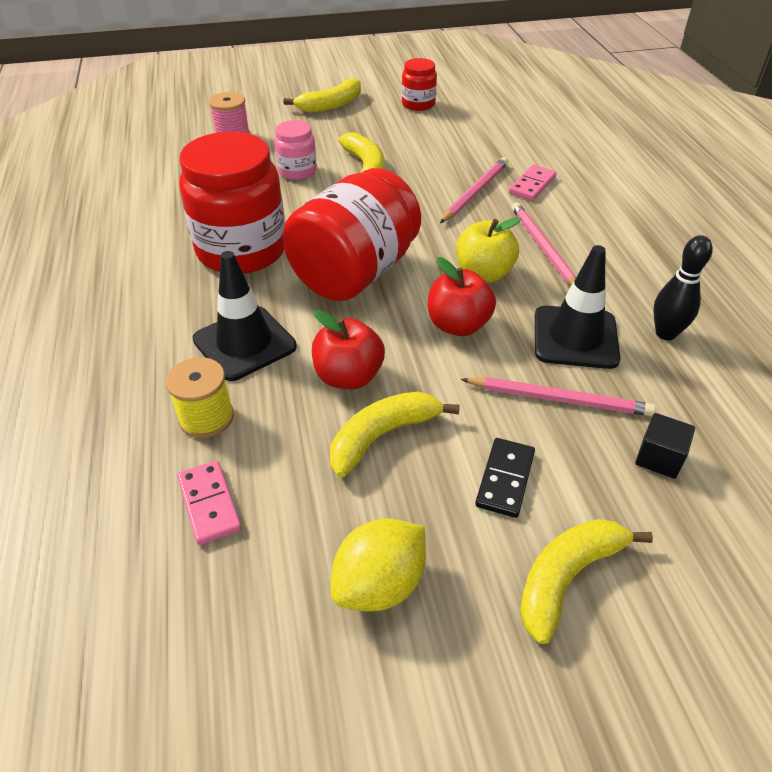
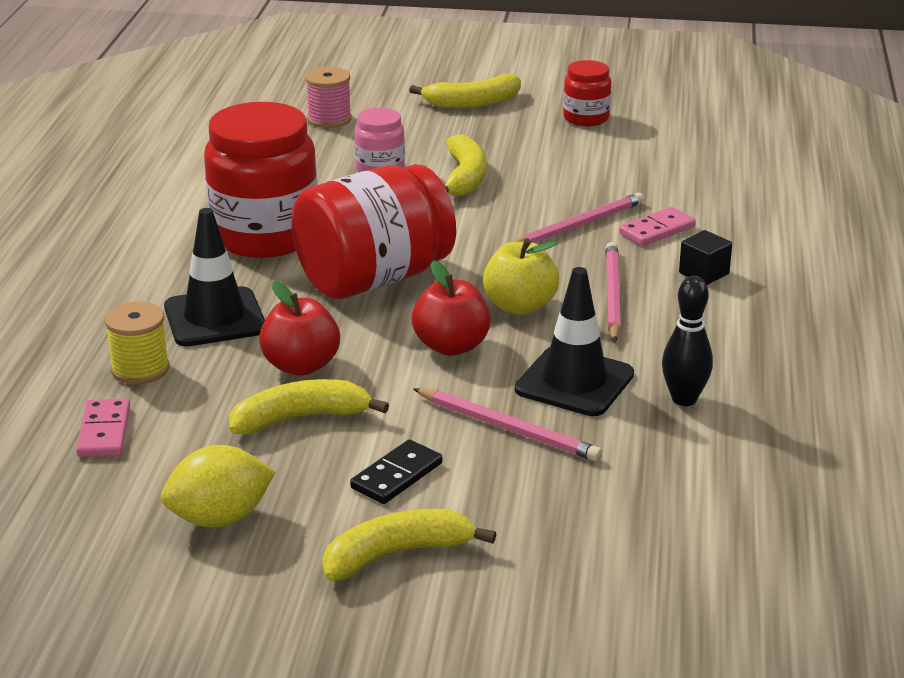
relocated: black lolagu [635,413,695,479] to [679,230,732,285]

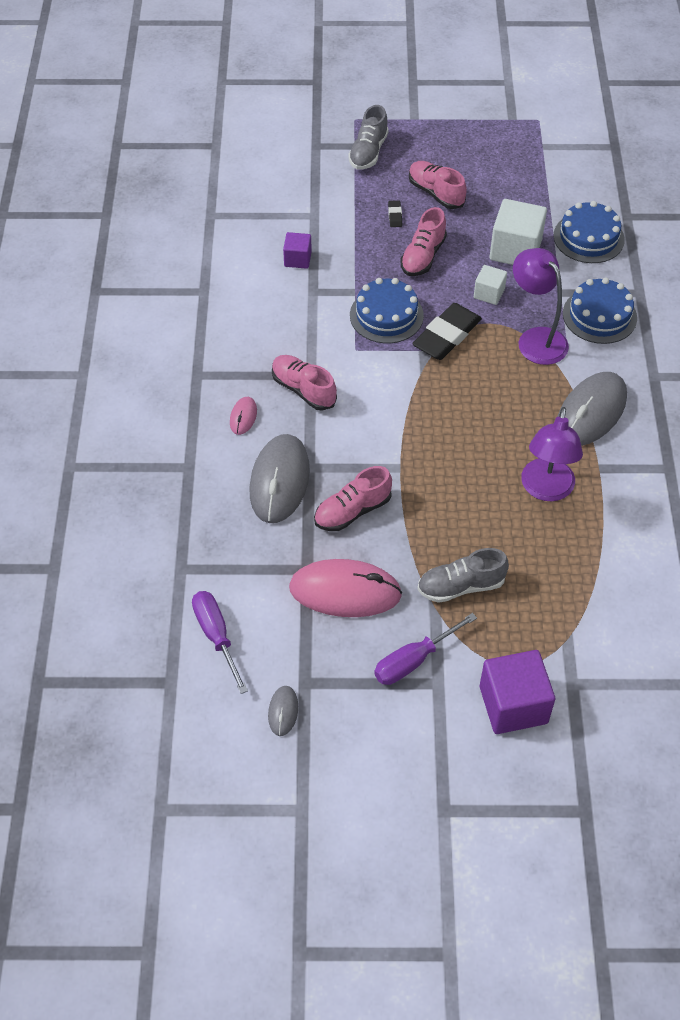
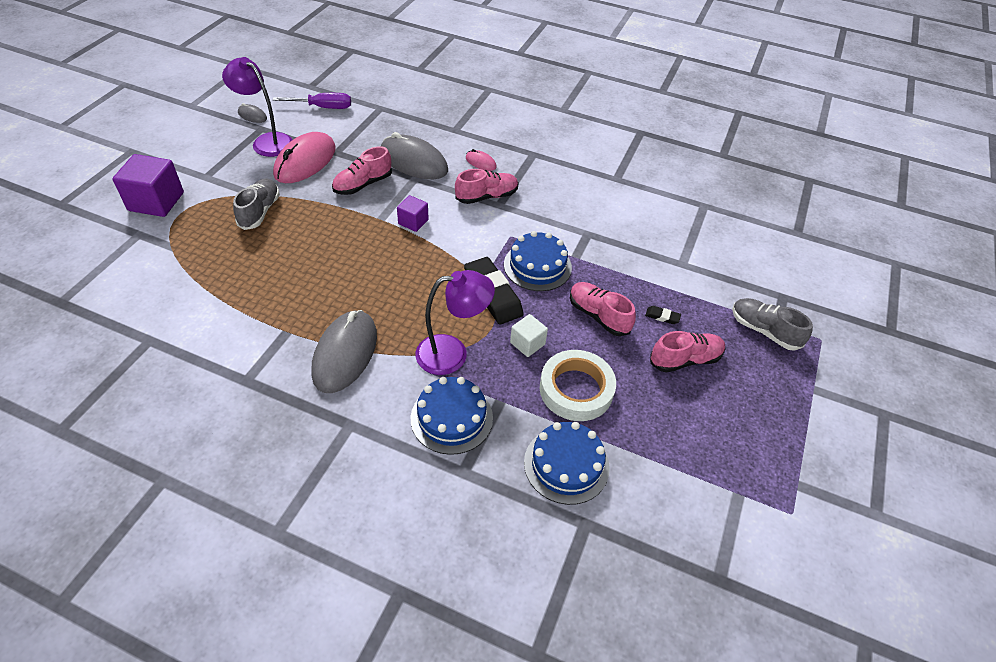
missing: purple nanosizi [374,613,477,685]
relocated: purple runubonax [521,407,583,501] to [222,57,293,157]; purple lolagu [283,232,312,269] to [397,195,429,232]
exchanged: white lolagu [490,199,547,265] to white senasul [540,350,616,421]
spun: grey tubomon [557,372,627,446] = [311,310,377,393] 45 degrees clockwise; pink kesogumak [314,466,392,531] = [332,146,392,195] 120 degrees counterclockwise

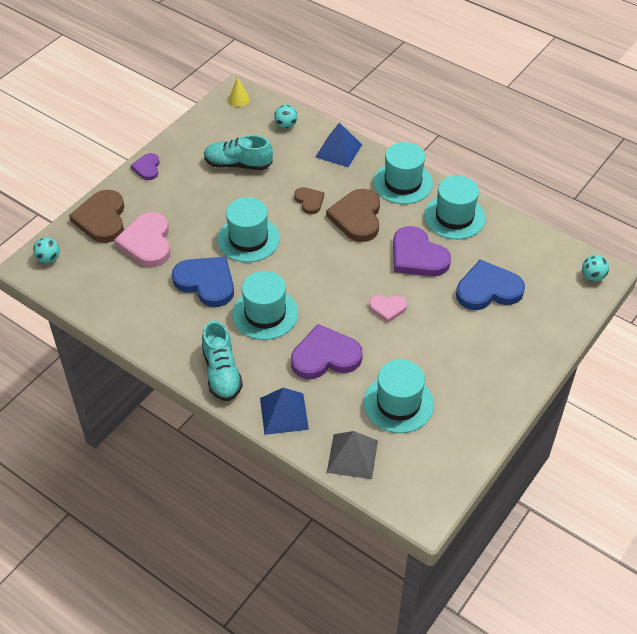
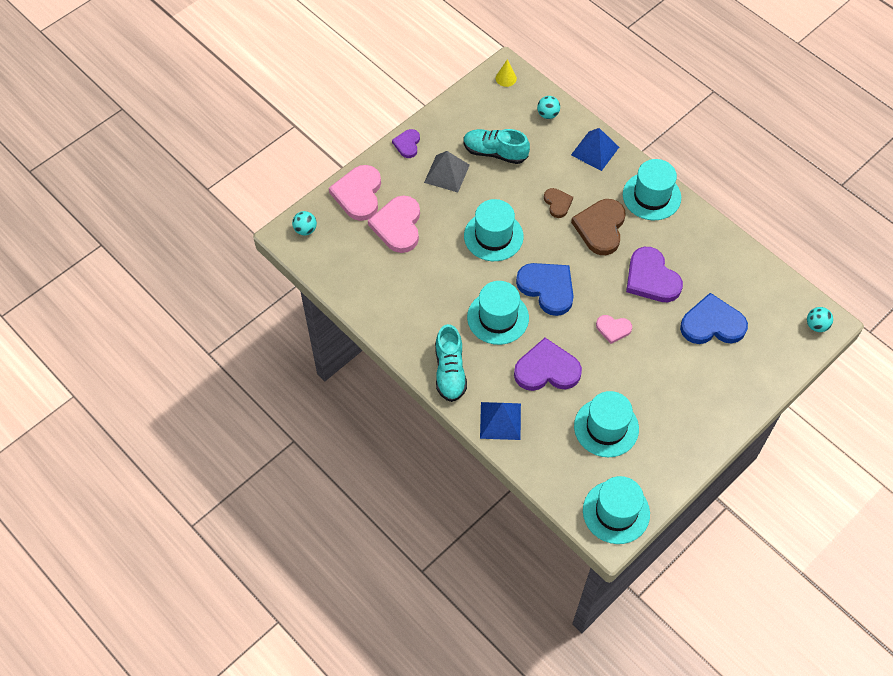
relocated: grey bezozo [327,431,378,479] to [424,151,470,192]; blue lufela [172,257,234,307] to [516,263,574,316]; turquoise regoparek [424,176,486,240] to [583,476,650,544]
colour: brown lufela [69,190,124,243] to pink lufela [329,165,381,221]

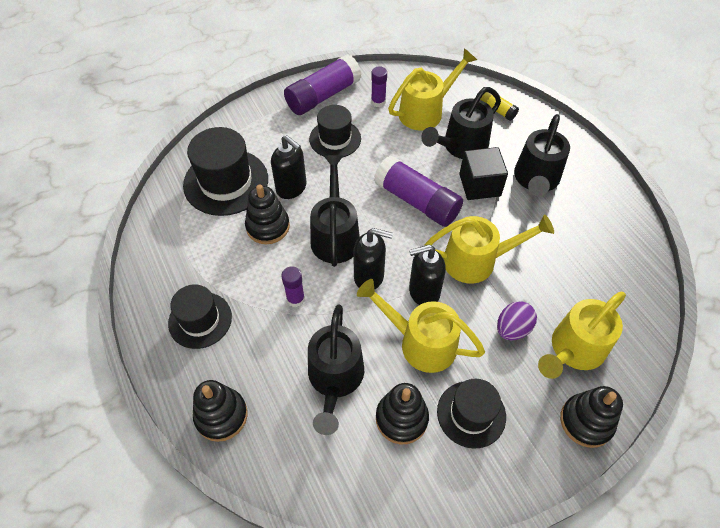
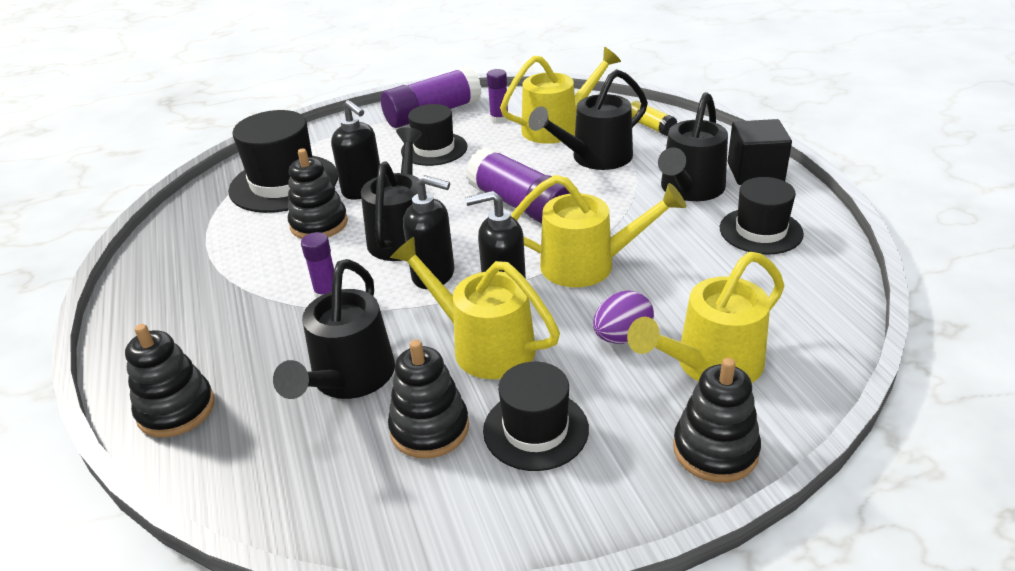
relocated: black regoparek [168,284,232,349] to [720,177,804,255]; black lolagu [459,147,508,200] to [727,119,792,185]

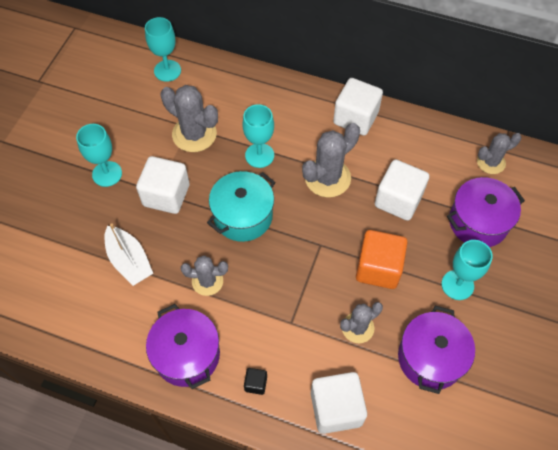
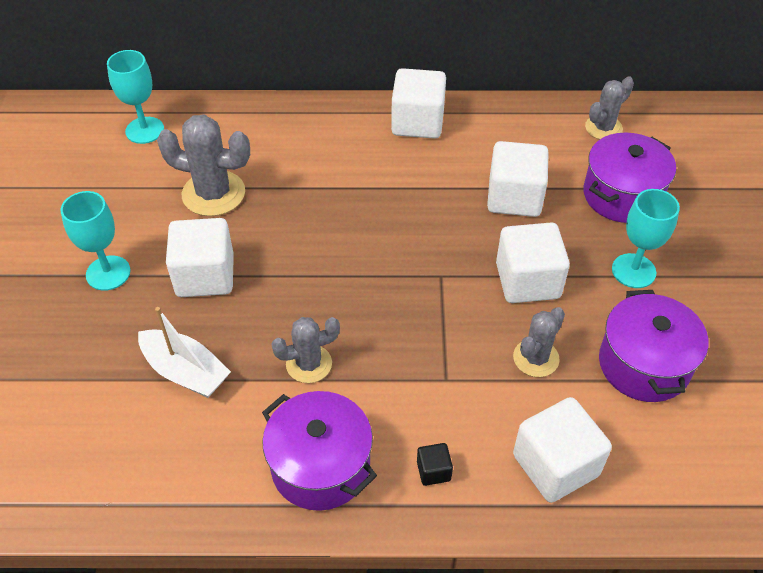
missing: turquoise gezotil [207,171,275,242]; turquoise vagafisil [242,104,274,168]; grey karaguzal [302,123,360,197]
colour: orange lolagu [356,230,408,289] to white lolagu [496,222,570,303]

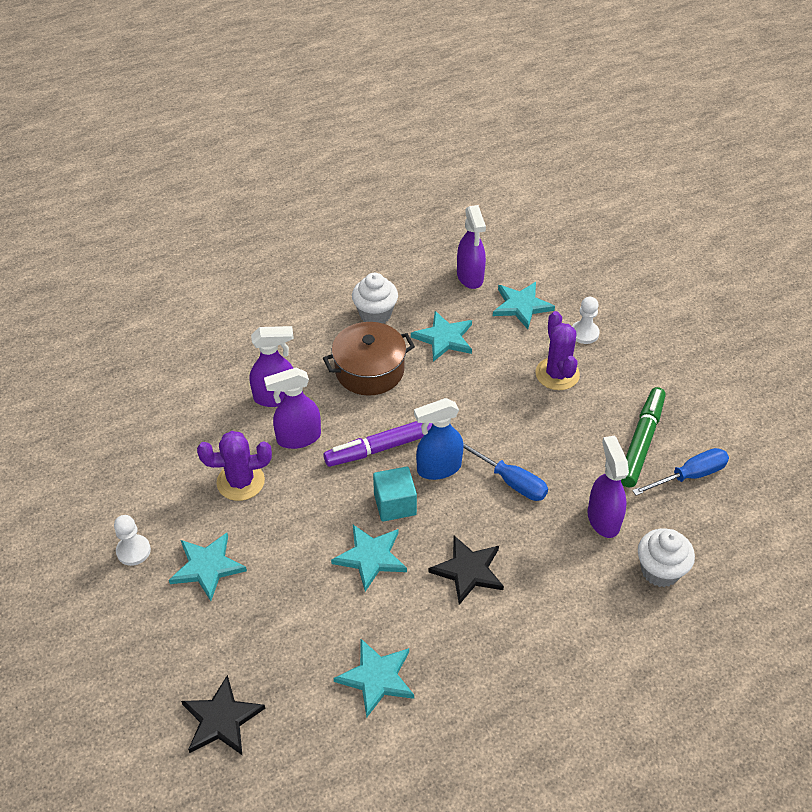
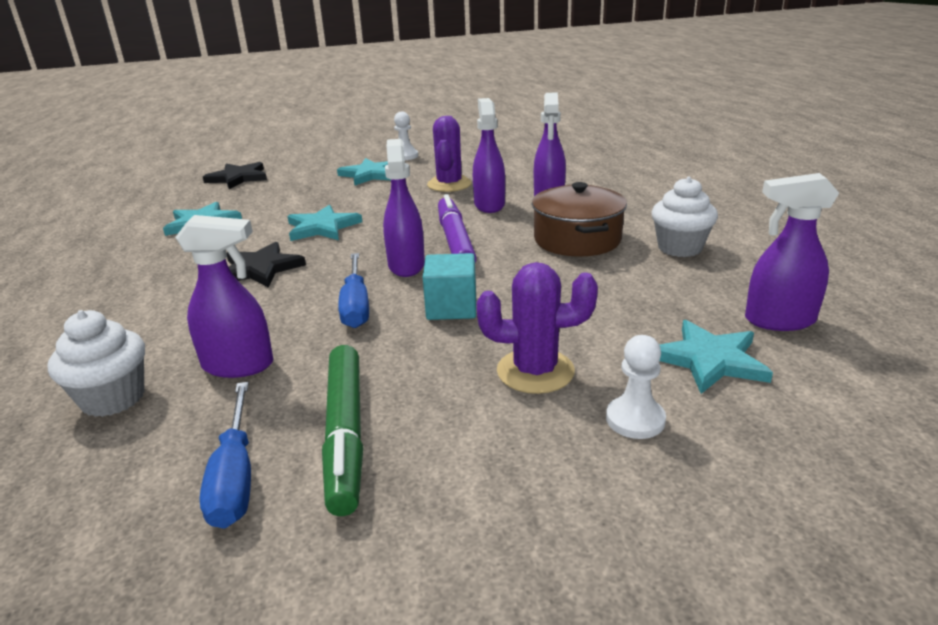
missing: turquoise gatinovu [411,311,472,362]
relocated: turquoise lolagu [373,467,417,522] to [423,253,476,320]
colour: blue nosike [414,398,464,480] to purple nosike [383,139,425,277]
spun: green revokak [621,387,666,487] = [322,345,363,516] 45 degrees clockwise; blue nanosizi [463,442,548,501] = [338,253,369,328] 60 degrees counterclockwise

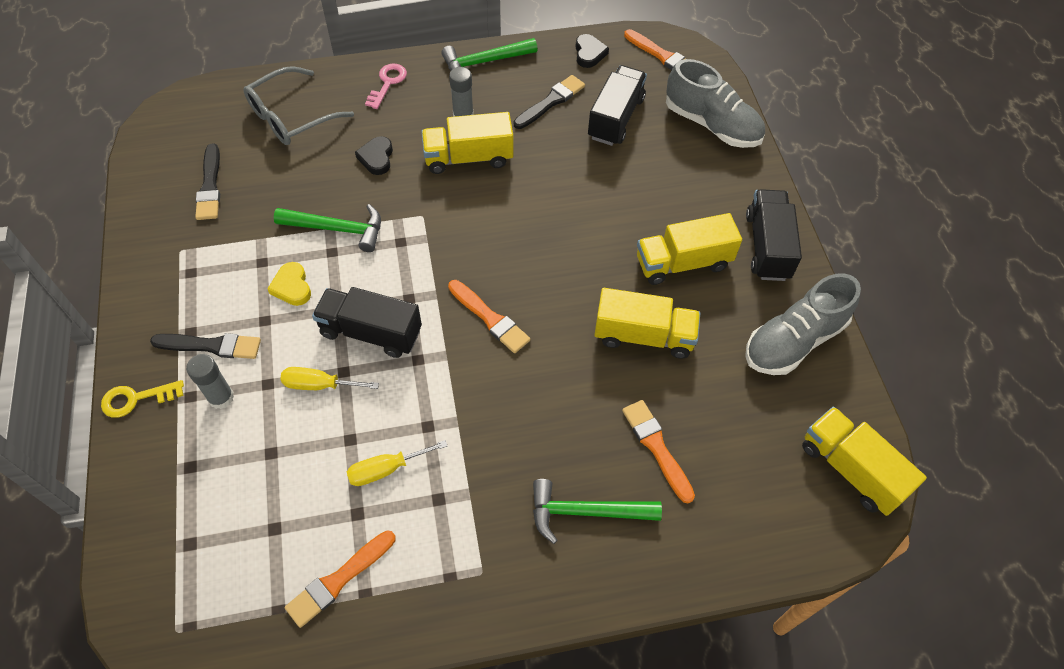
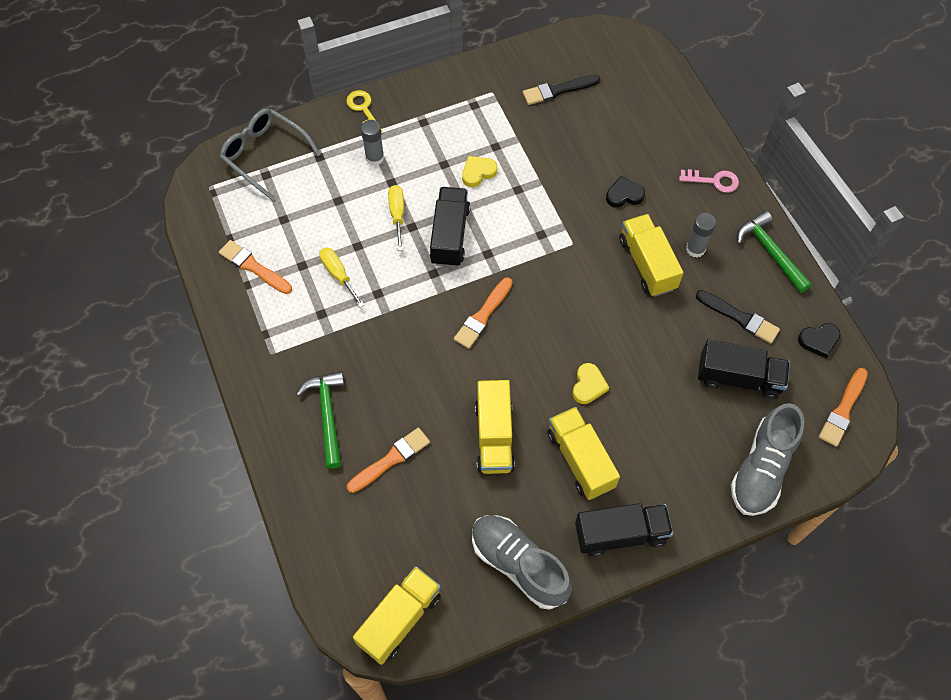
missing: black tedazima [150,333,261,359]; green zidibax [274,204,381,252]
appeared: yellow lufela [573,363,609,404]
relocated: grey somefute [243,66,354,145] to [220,108,321,200]

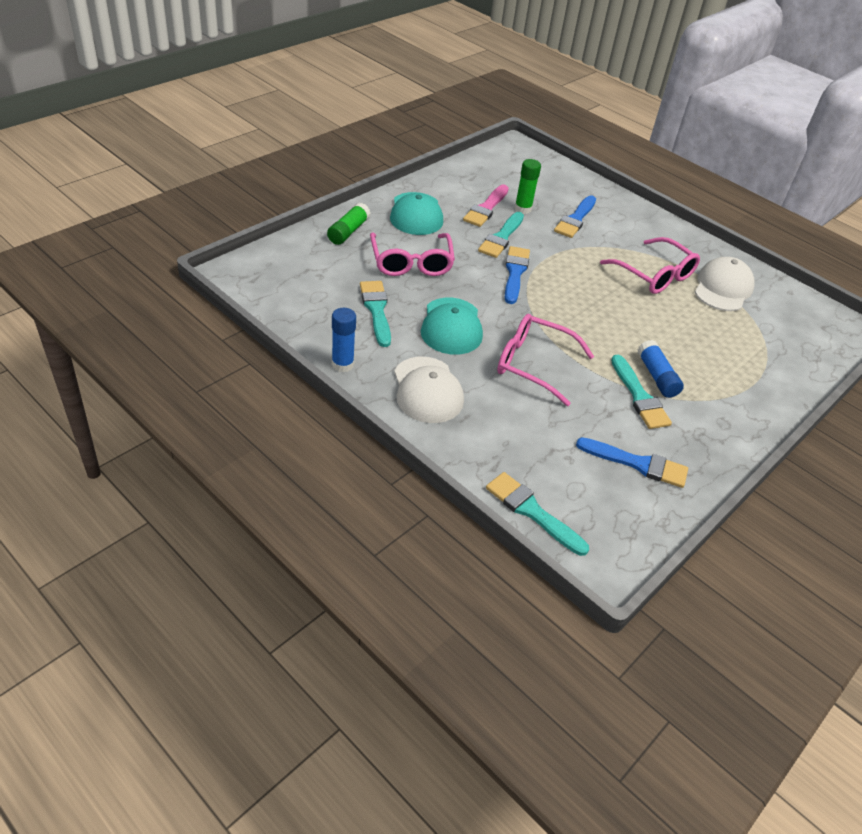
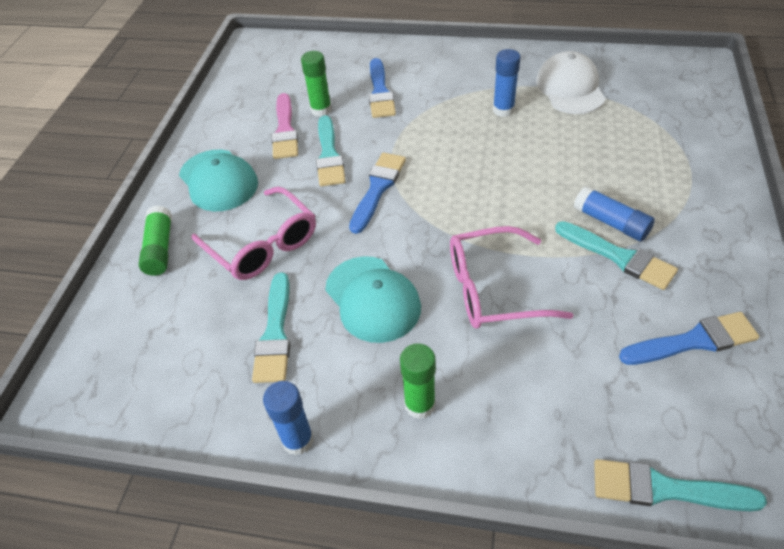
exchanged: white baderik [394,357,464,423] to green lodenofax [400,343,436,419]; pink somefute [600,237,700,294] to blue lodenofax [493,49,520,117]
spun: turquoise tedazima [360,281,391,347] = [252,272,290,383] 135 degrees counterclockwise; blue tedazima [505,246,530,304] = [349,153,406,234] 45 degrees clockwise

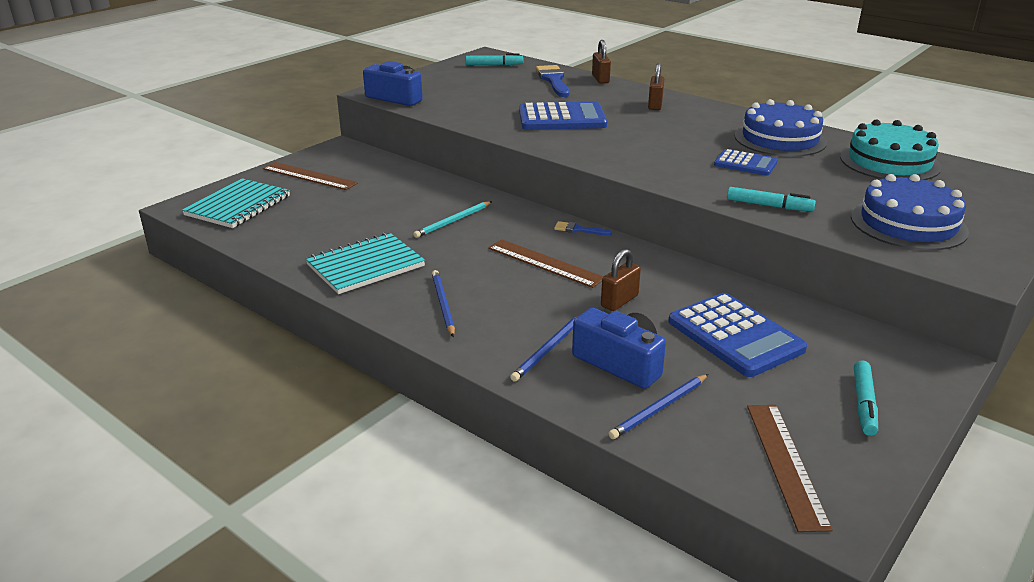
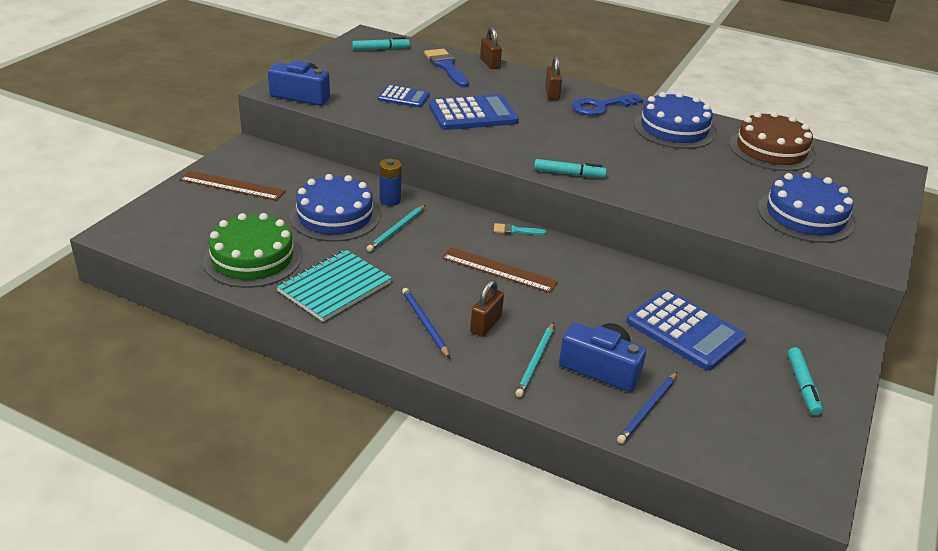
missing: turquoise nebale [182,178,290,228]; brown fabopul [747,405,833,532]
appeared: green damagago [203,213,302,288]; blue damagago [290,174,380,242]; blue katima [380,159,402,206]; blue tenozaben [572,93,643,116]
relocated: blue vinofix [714,149,778,176] to [378,85,430,108]; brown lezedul [601,249,641,311] to [470,280,504,337]; turquoise revokak [727,187,816,211] to [534,159,607,178]
colour: blue tedazima [554,221,612,235] to turquoise tedazima [494,223,546,235]; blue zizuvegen [510,316,578,382] to turquoise zizuvegen [516,322,554,397]; turquoise damagago [840,120,942,180] to brown damagago [729,112,814,171]

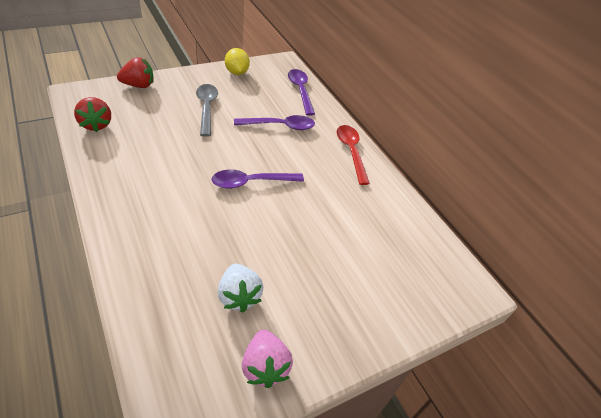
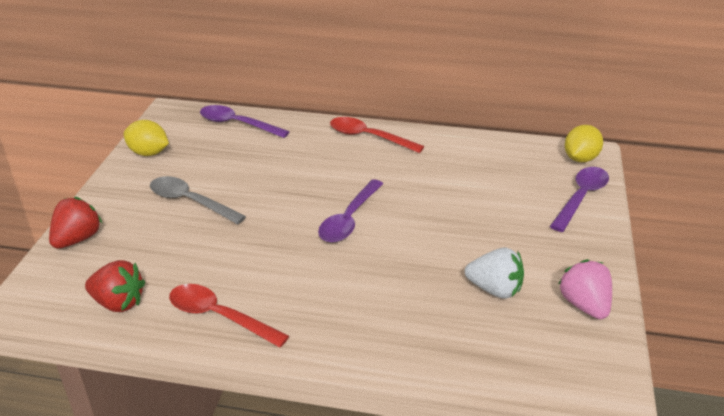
appeared: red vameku [169,284,289,348]; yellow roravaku [565,125,603,162]
relocated: purple vameku [234,115,315,130] to [550,167,609,232]
spun: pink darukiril [242,329,293,388] = [559,259,612,319] 135 degrees counterclockwise

